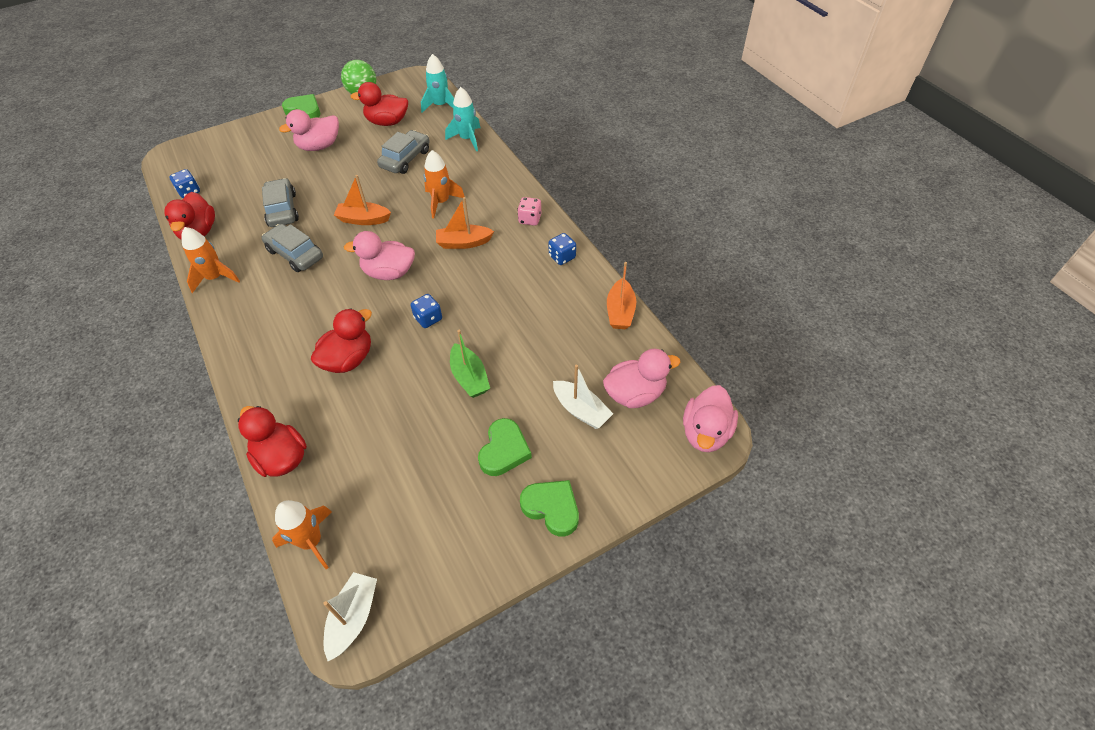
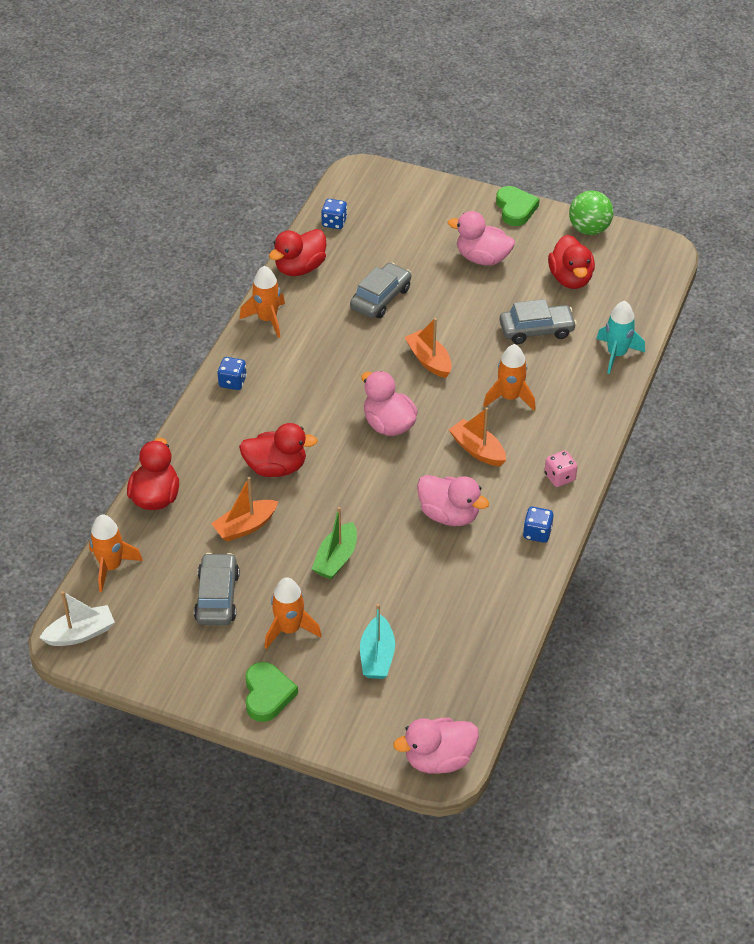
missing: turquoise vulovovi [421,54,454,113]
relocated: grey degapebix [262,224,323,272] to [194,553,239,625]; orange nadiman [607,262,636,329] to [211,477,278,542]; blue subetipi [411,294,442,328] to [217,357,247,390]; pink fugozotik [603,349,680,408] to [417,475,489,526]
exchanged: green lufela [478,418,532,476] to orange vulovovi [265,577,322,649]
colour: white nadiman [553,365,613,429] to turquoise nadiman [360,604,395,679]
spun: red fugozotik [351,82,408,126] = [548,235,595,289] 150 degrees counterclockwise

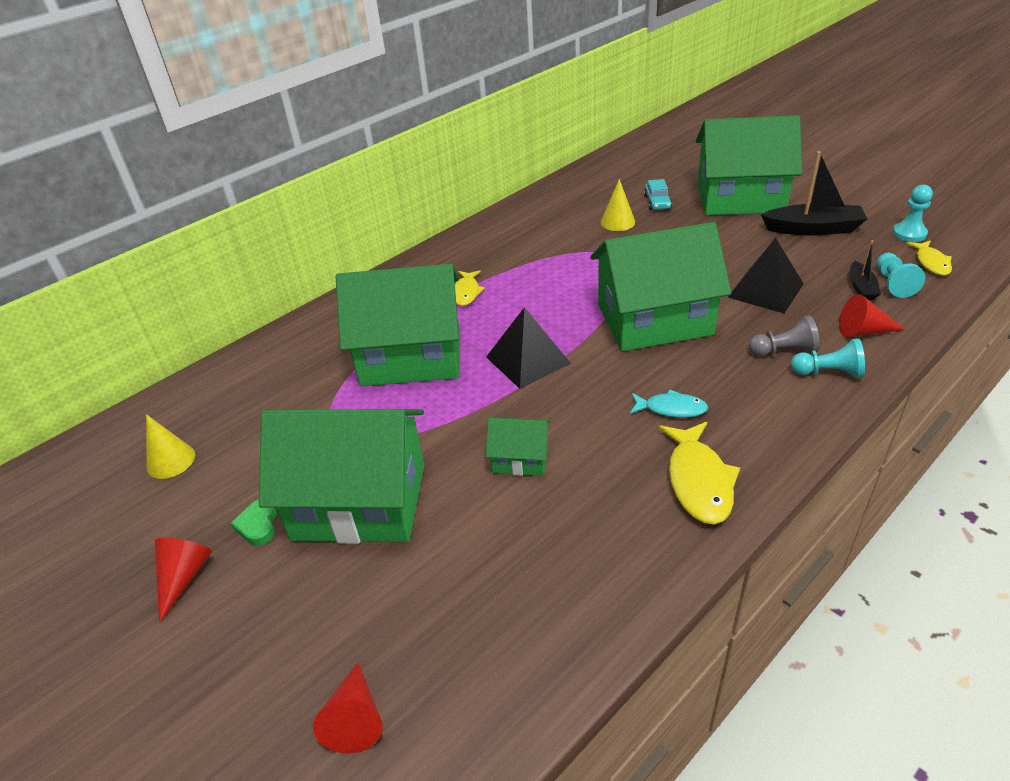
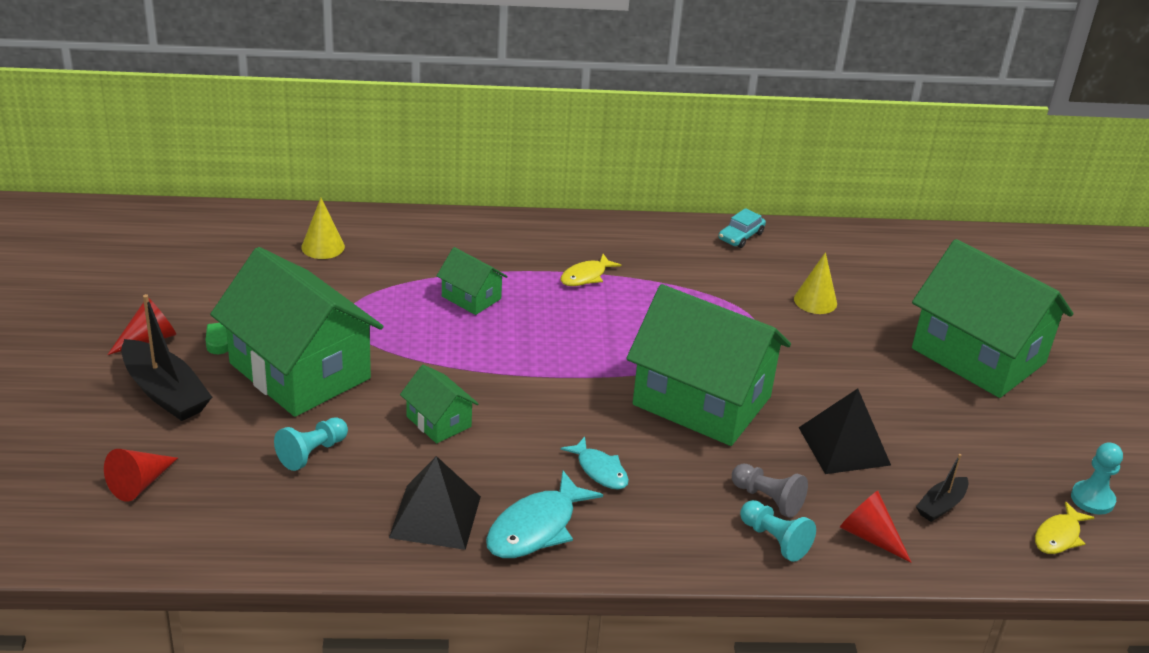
relocated: black nadiman [761,151,868,235] to [121,294,212,421]; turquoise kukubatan [877,253,925,298] to [274,417,348,471]; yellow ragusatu [146,414,195,479] to [301,198,345,259]; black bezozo [486,307,571,389] to [389,456,481,550]; turquoise degapebix [644,179,672,210] to [718,208,766,248]
colour: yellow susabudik [658,422,740,524] to turquoise susabudik [486,471,603,558]
size: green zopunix [336,264,459,386] = [437,247,508,315] x0.45

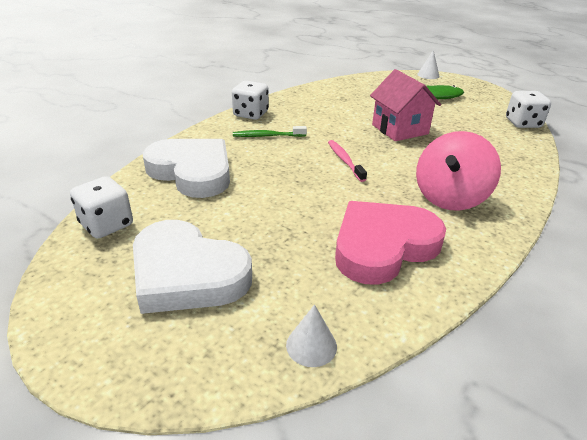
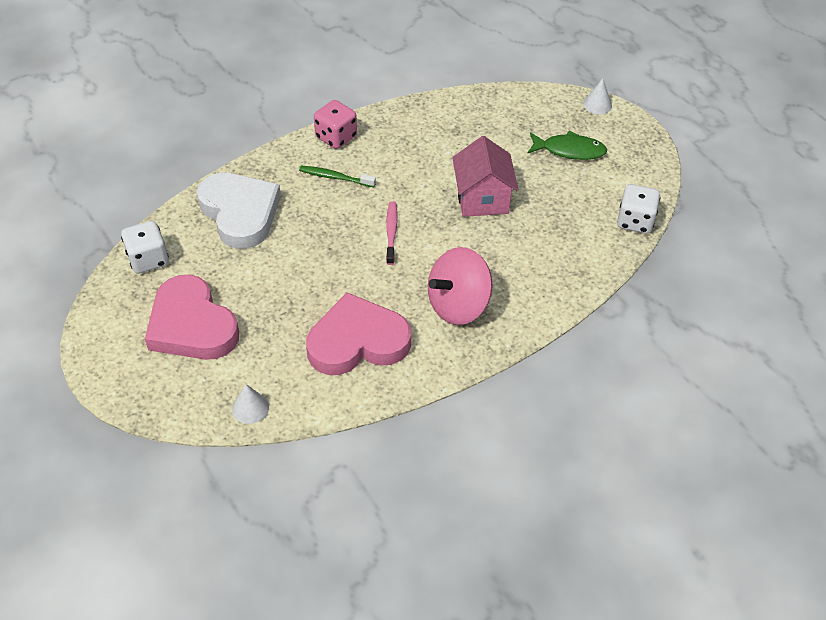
colour: white lufela [133,220,252,314] to pink lufela [145,275,239,360]; white subetipi [232,81,269,120] to pink subetipi [314,100,357,149]

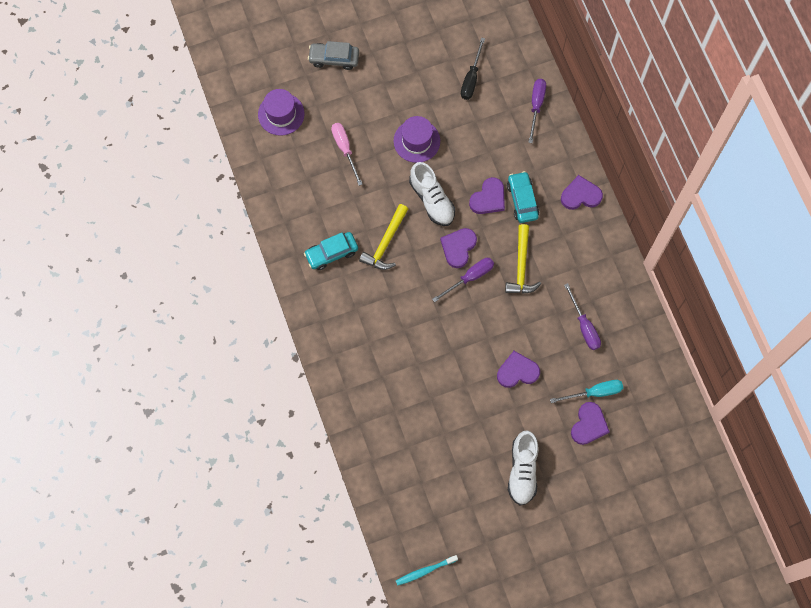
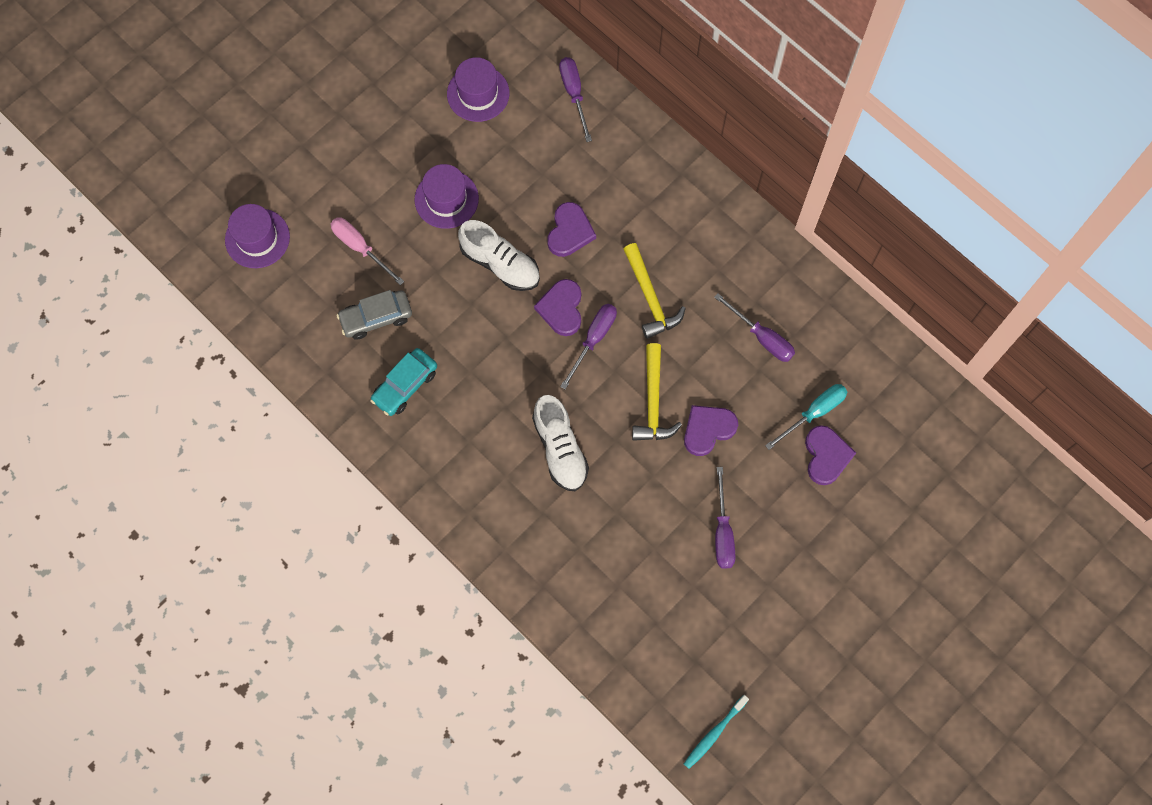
missing: turquoise degapebix [507,171,539,223]; purple lufela [561,175,603,210]
appeared: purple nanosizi [715,467,735,569]
relocated: grey degapebix [308,41,359,70] to [337,290,412,340]; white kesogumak [508,430,539,506] to [532,395,589,491]; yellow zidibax [359,204,408,270] to [632,343,682,441]
exchanged: black nanosizi [461,37,485,100] to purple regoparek [447,57,510,122]

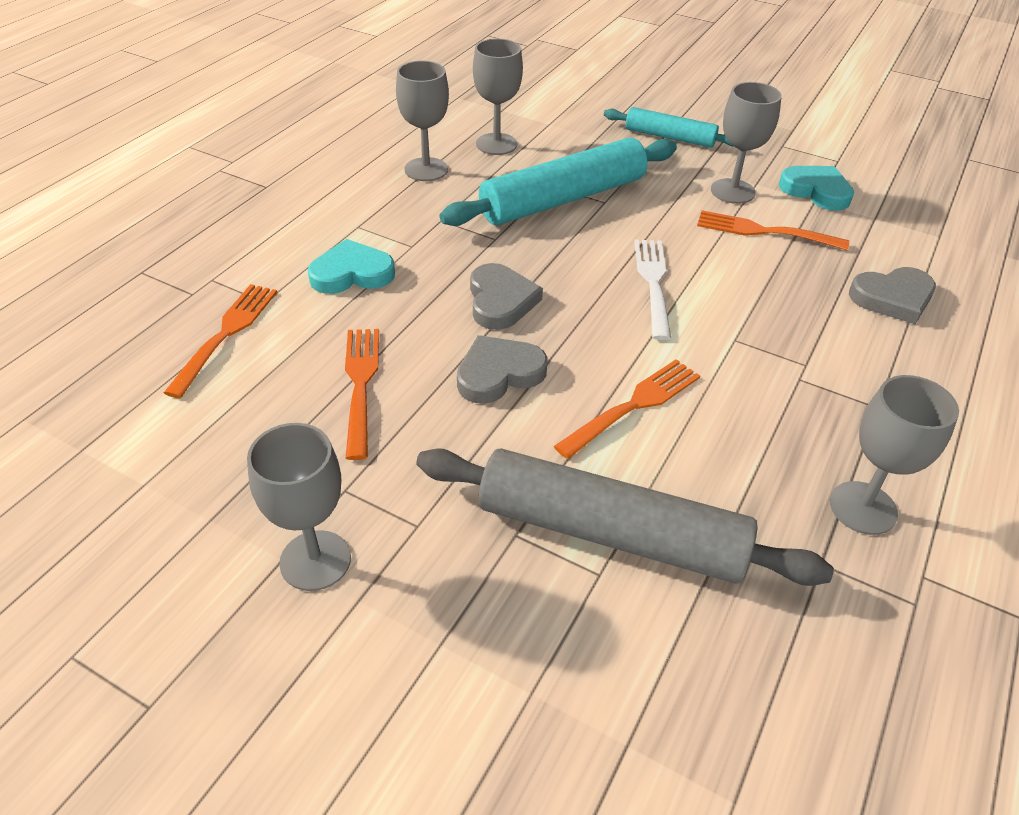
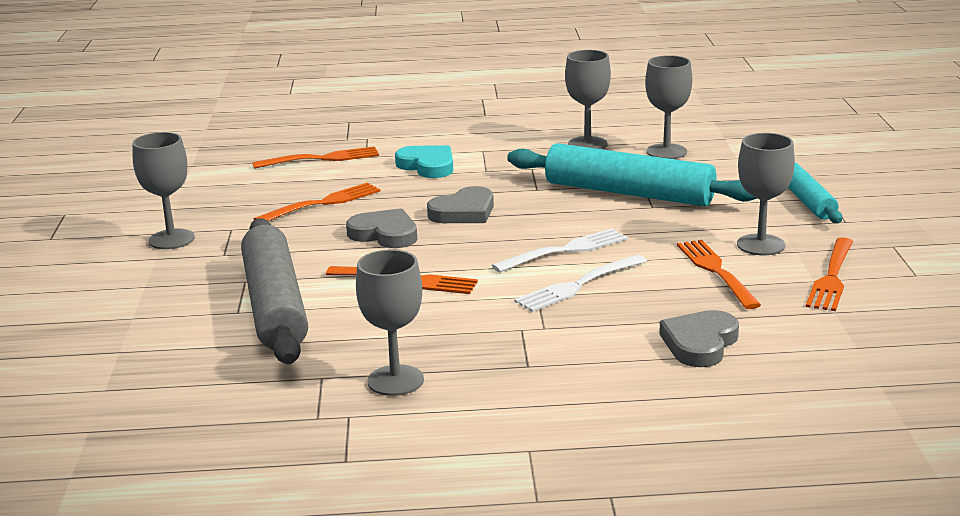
appeared: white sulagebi [514,255,647,312]
exchanged: turquoise lufela [779,166,854,211] to orange sulagebi [806,237,853,311]
spun: grey lufela [849,267,936,324] = [659,310,739,367] 75 degrees clockwise

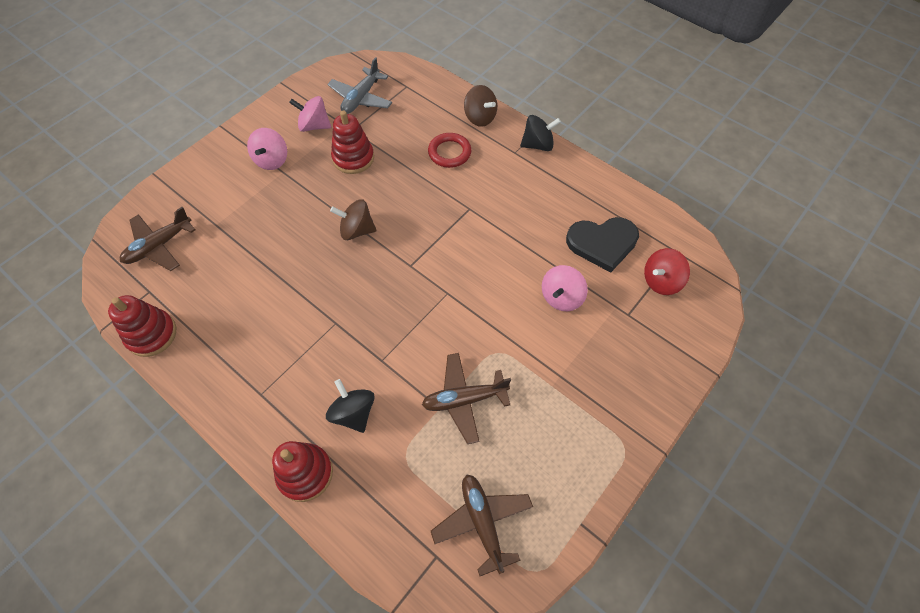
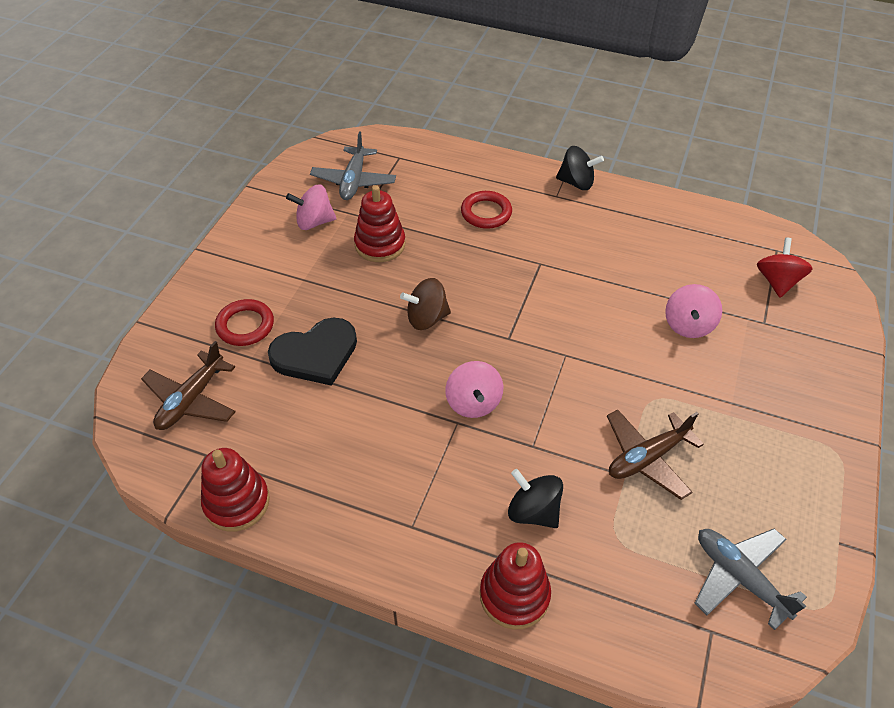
missing: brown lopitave [464,85,497,127]
appeared: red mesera [215,299,274,346]
relocated: black lufela [566,217,639,273] to [268,318,357,386]; pink lopitave [247,128,287,170] to [445,361,503,418]
colour: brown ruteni [431,475,533,576] to grey ruteni [694,529,807,630]
spun: black lopitave [520,115,561,151] = [556,146,604,190] 45 degrees clockwise; red lopitave [644,248,690,295] = [757,238,813,298] 150 degrees clockwise

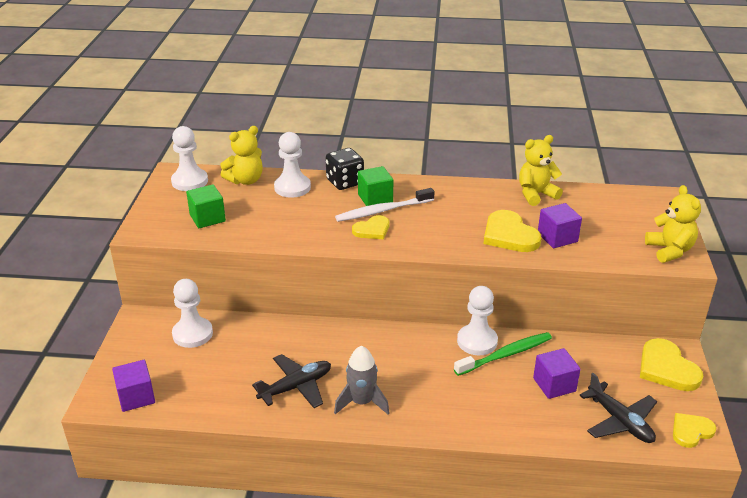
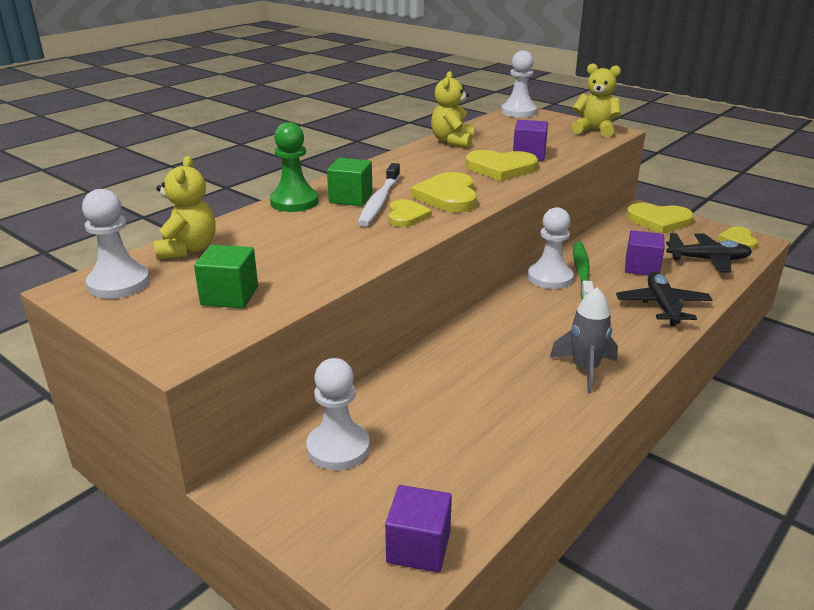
appeared: yellow lufela [411,172,477,212]
relocated: white kukubatan [274,132,311,198] to [501,51,537,118]; black ruteni [252,354,331,408] to [616,272,712,326]
exchanged: black subetipi [326,148,364,190] to green kukubatan [270,122,319,212]

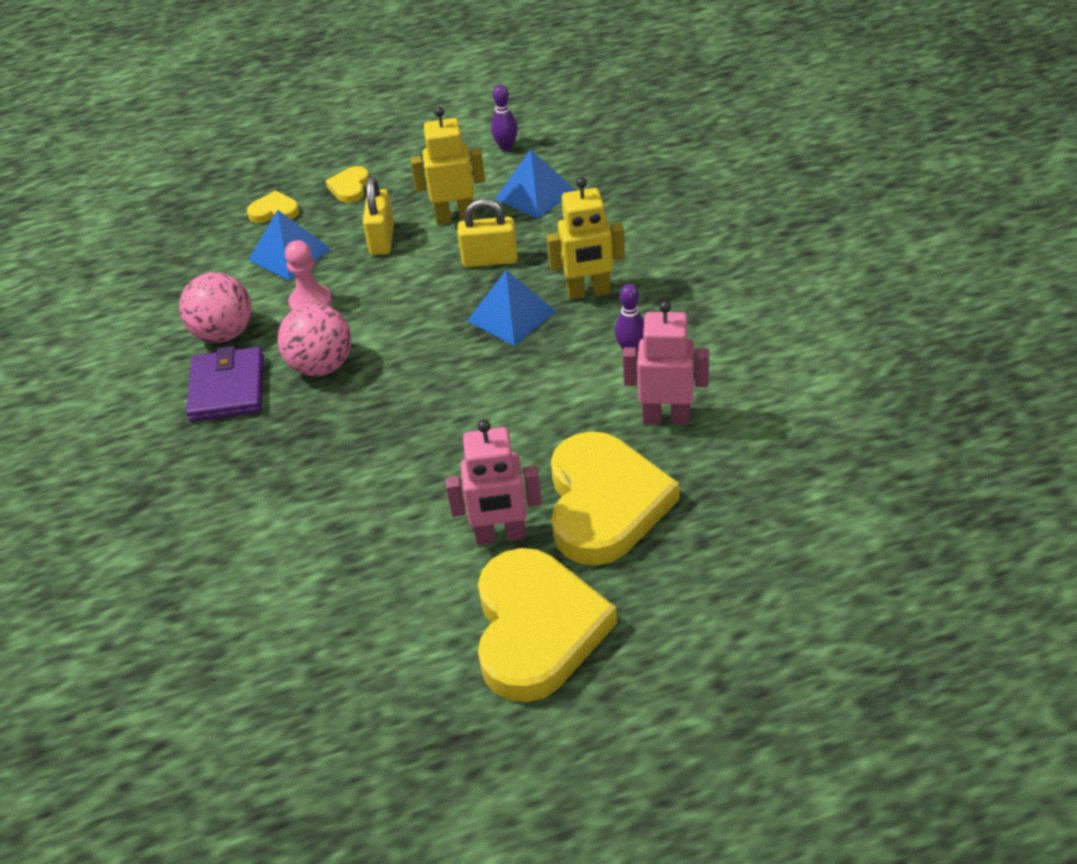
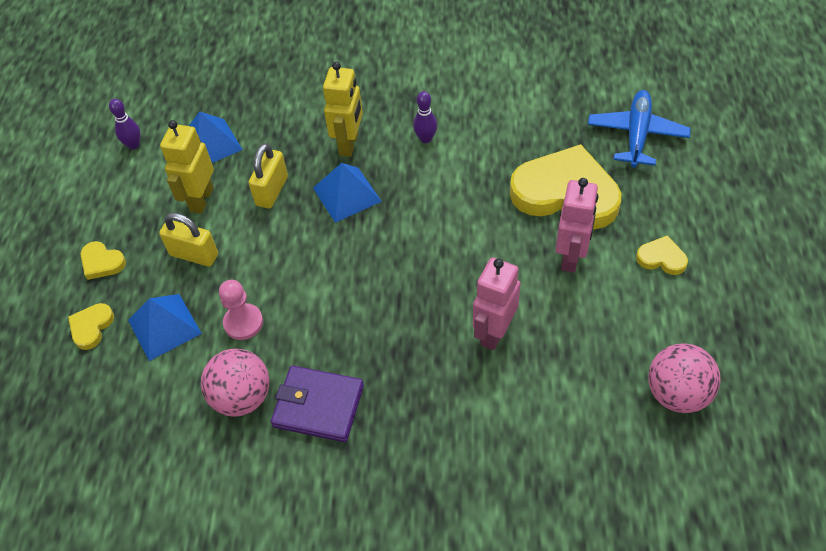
appeared: blue ruteni [588,90,691,168]
relocated: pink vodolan [623,301,709,424] to [473,257,521,350]; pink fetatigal [278,303,352,376] to [648,343,721,413]
size: yellow lufela [478,548,617,702] = [636,236,688,275] x0.43

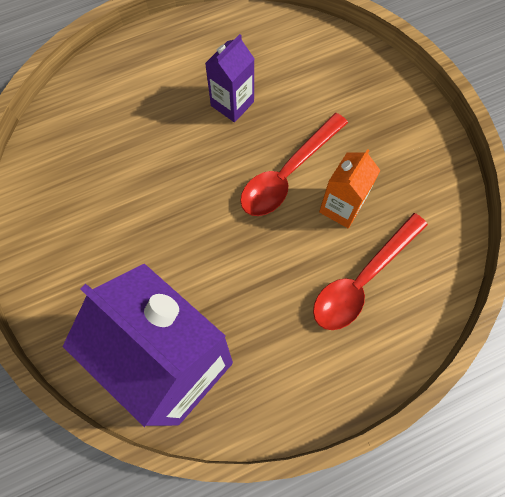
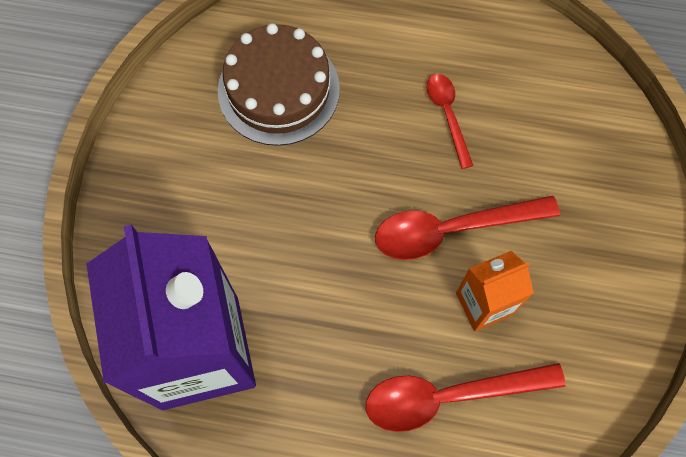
appeared: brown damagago [218,23,340,146]
exchanged: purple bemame [205,34,254,122] to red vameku [427,74,473,169]

